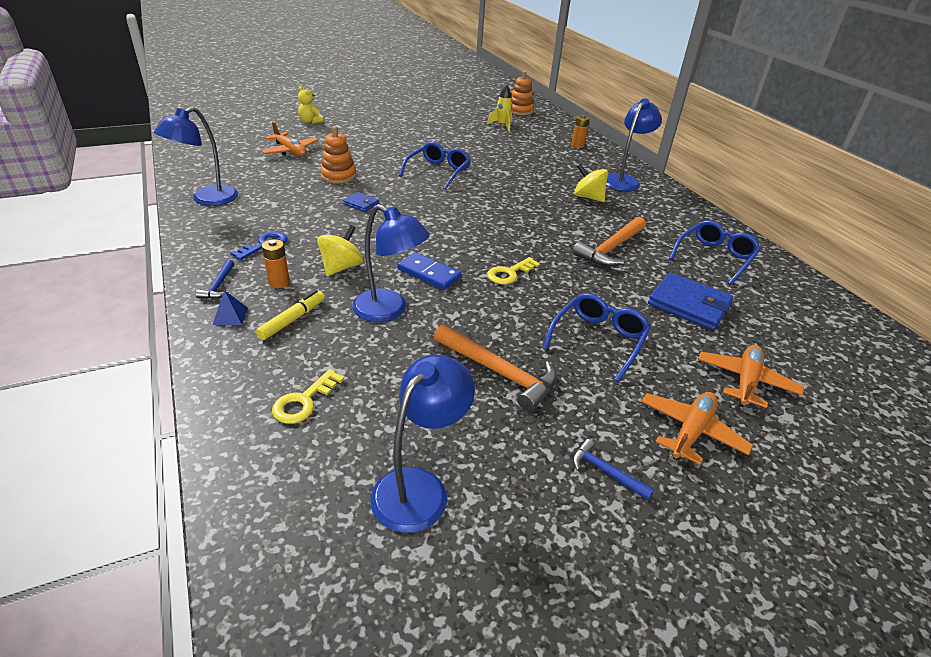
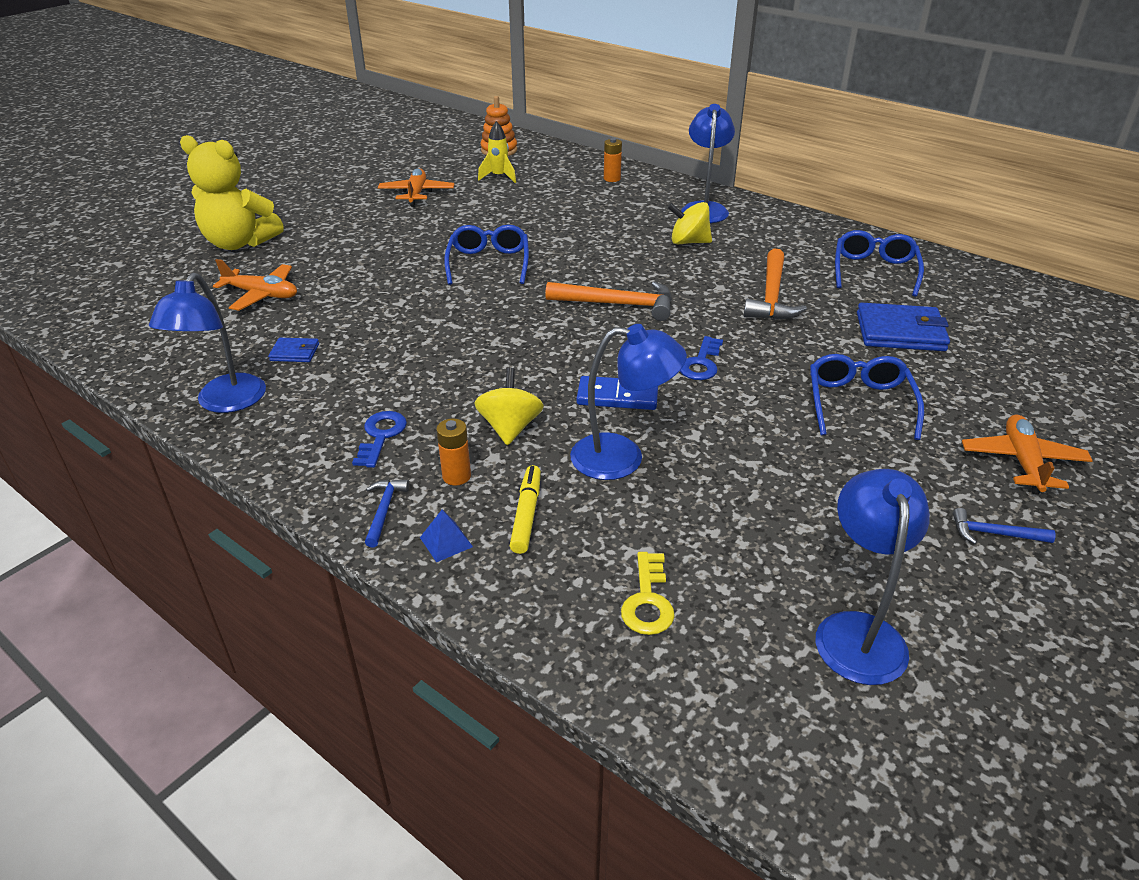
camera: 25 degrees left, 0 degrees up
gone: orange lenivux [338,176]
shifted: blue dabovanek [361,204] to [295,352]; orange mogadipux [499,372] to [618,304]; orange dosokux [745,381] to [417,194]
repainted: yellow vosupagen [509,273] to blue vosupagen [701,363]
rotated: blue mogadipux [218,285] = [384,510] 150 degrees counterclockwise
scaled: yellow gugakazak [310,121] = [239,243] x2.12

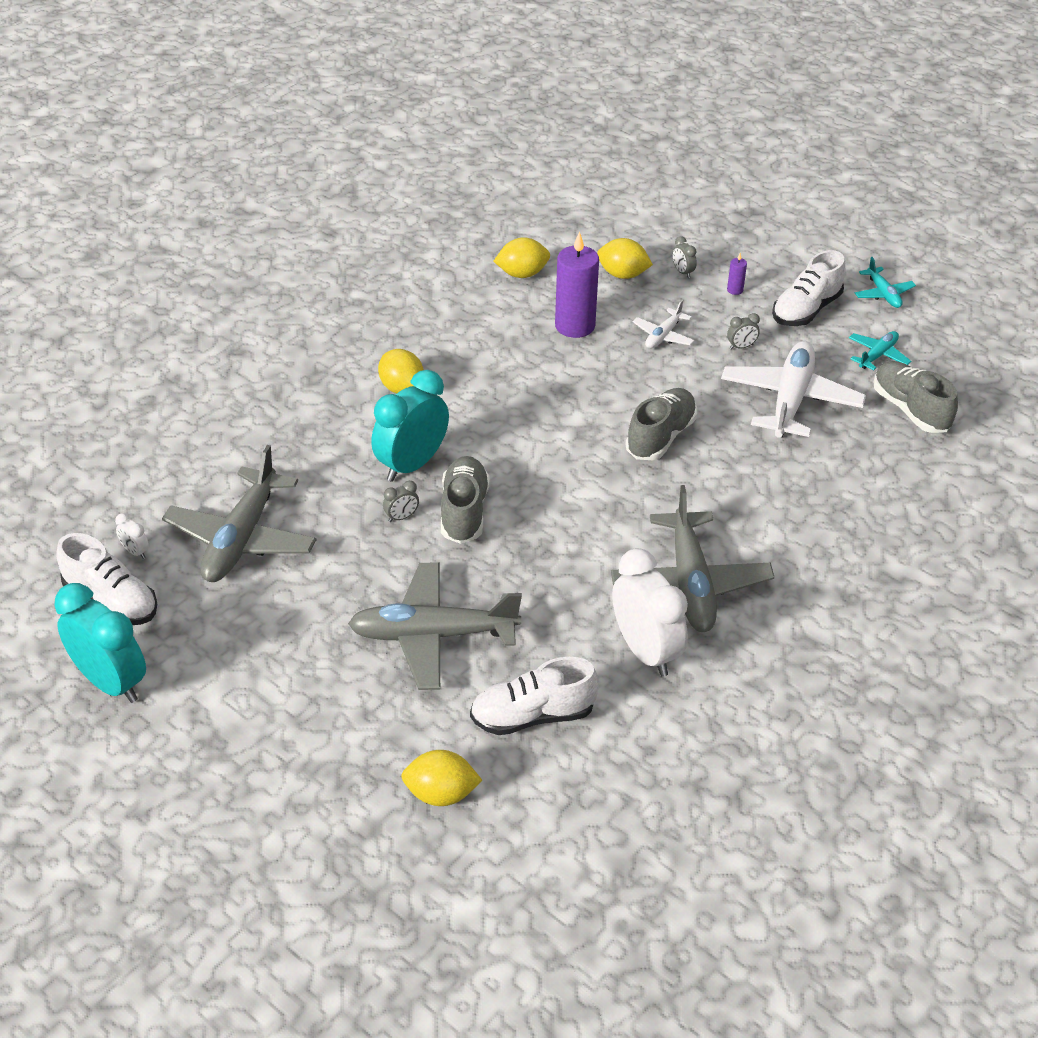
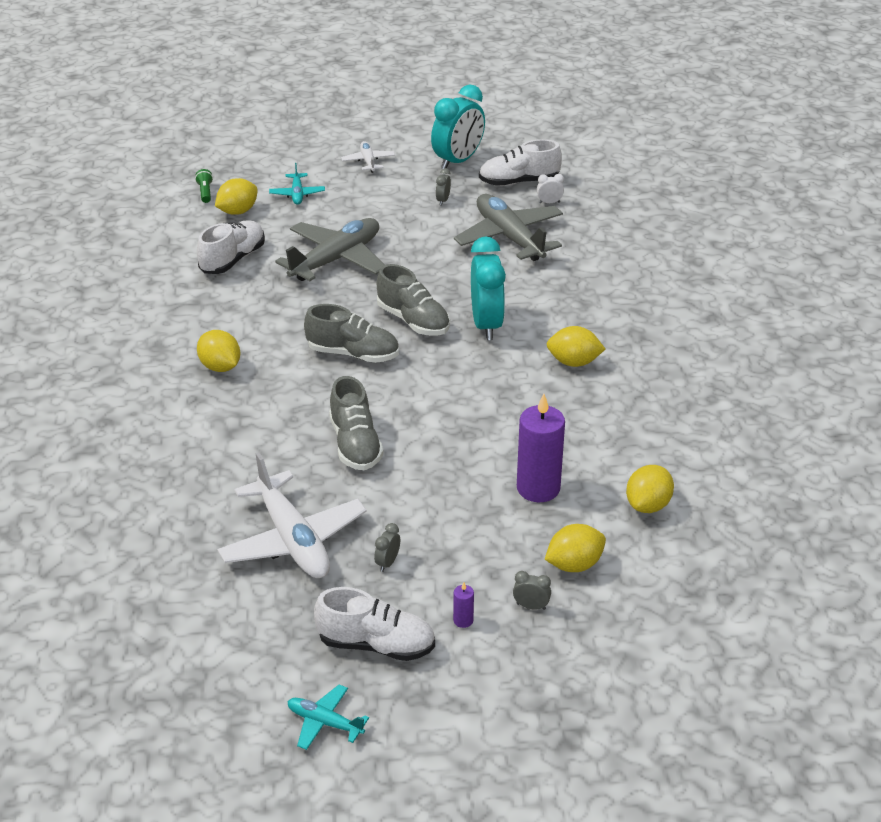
camera: 135 degrees right, 5 degrees down
gone: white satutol [645,651]
new: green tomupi [205,192]
shifted: grey satutol [401,517] to [443,200]; white dosokux [663,336] to [368,161]; turquoise dosokux [878,355] to [297,194]; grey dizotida [910,410] to [353,354]
swapped: grey dosokux [690,584] to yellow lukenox [220,367]
rotated: turquoise satutol [111,682] = [458,161] 45 degrees counterclockwise; white dizotida [806,310] = [376,645] 105 degrees clockwise

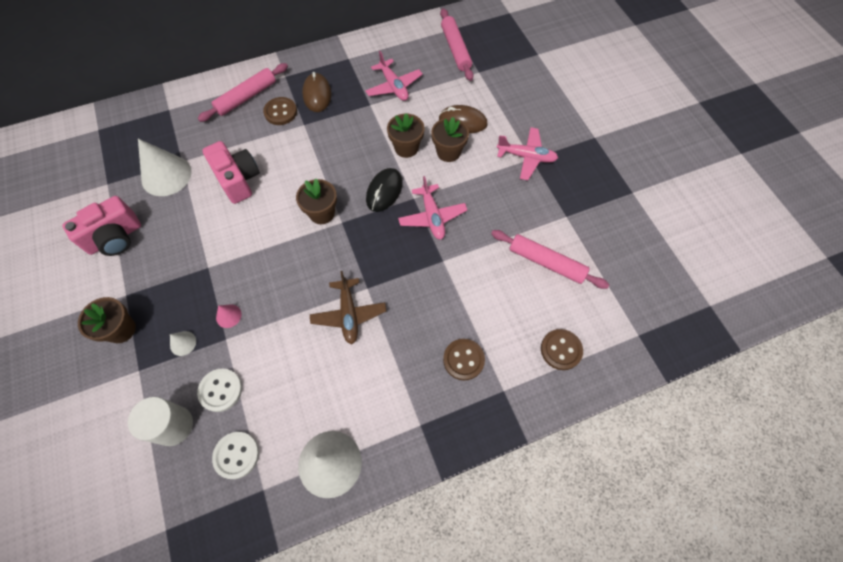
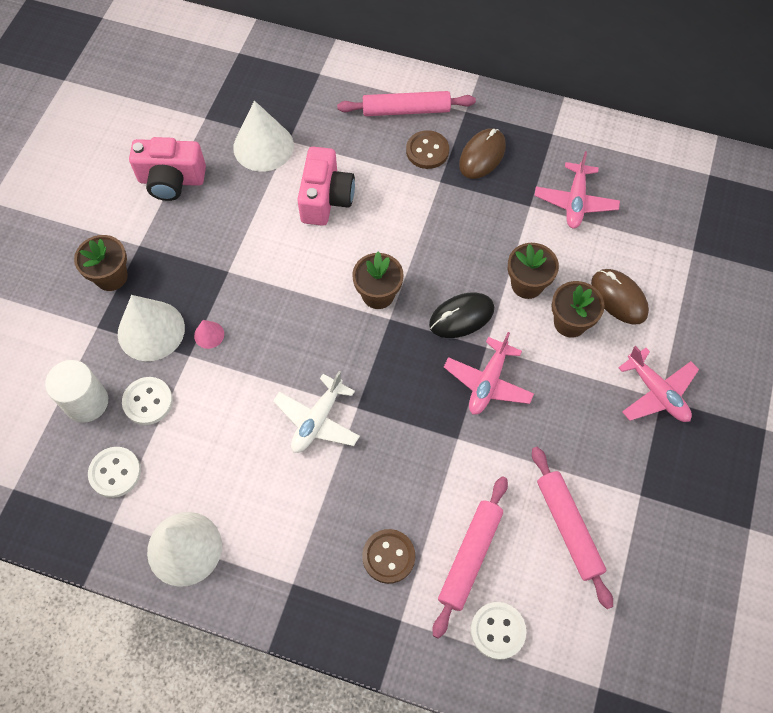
camera: 40 degrees right, 0 degrees up
shifted: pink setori [455,49] to [470,557]
repainted: brown dosokux [349,314] to white dosokux [317,420]; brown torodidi [561,350] to white torodidi [497,631]
scaled: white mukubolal [183,343] = [151,330] x2.23

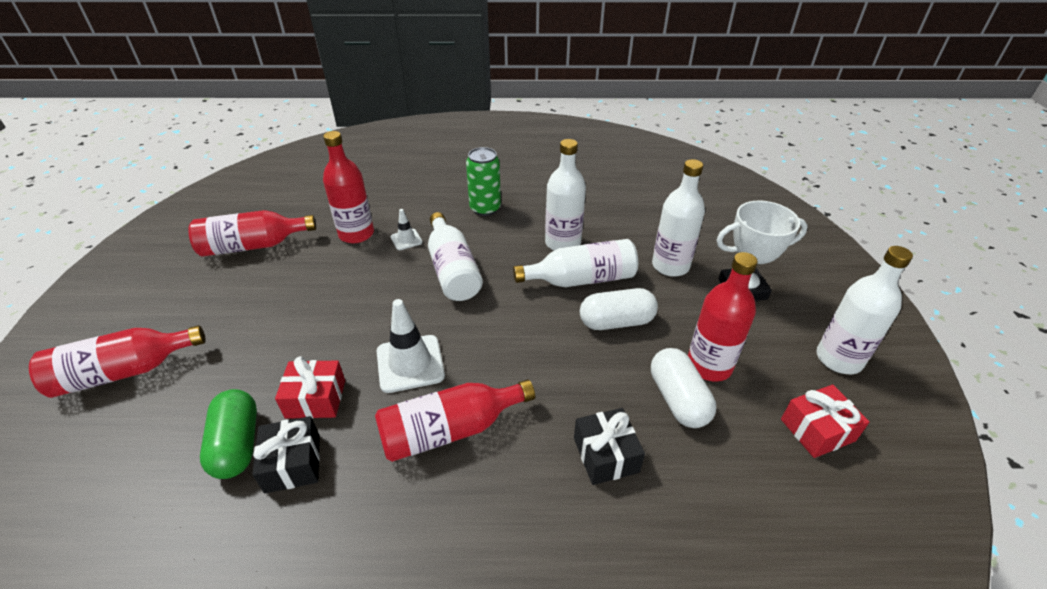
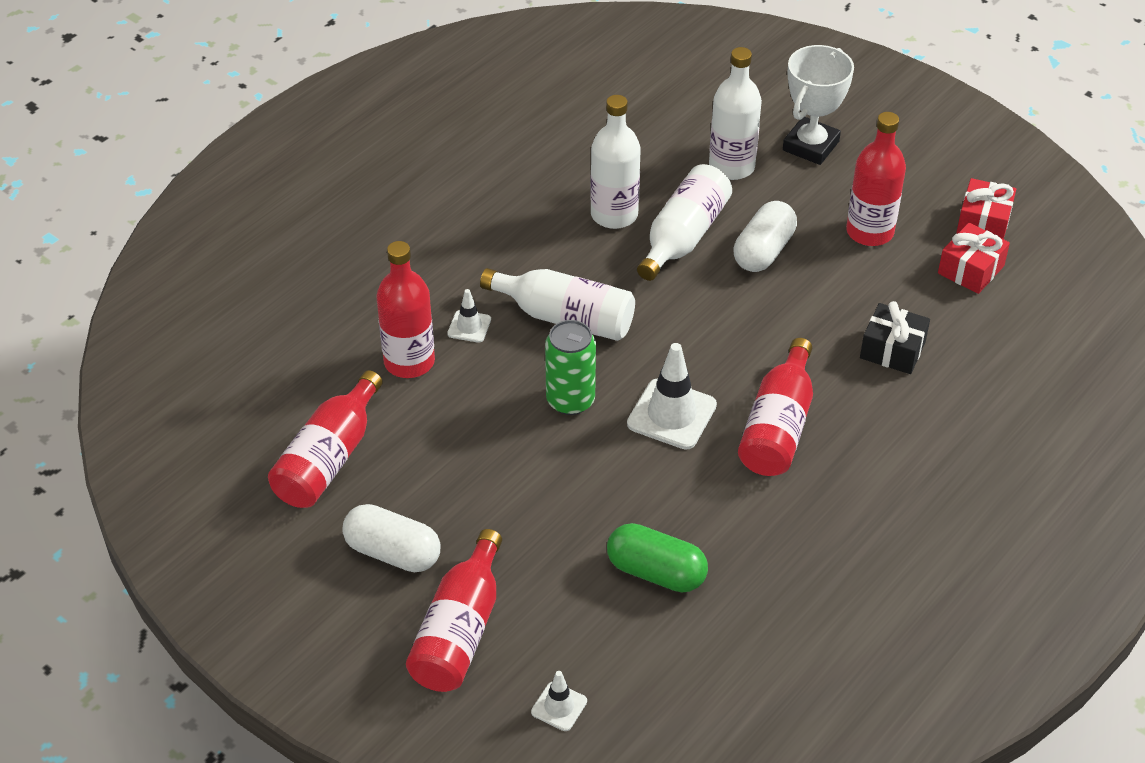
camera: 50 degrees left, 5 degrees up
gone: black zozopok [292,463]; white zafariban [839,359]
new: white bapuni [559,706]
shifted: red zozopok [315,399] to [971,269]; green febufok [485,208] to [570,400]; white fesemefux [678,399] to [393,552]

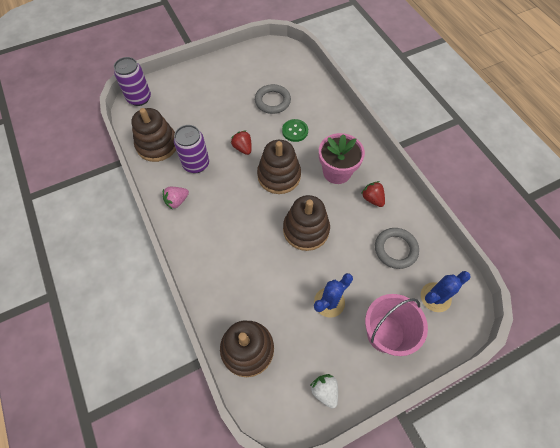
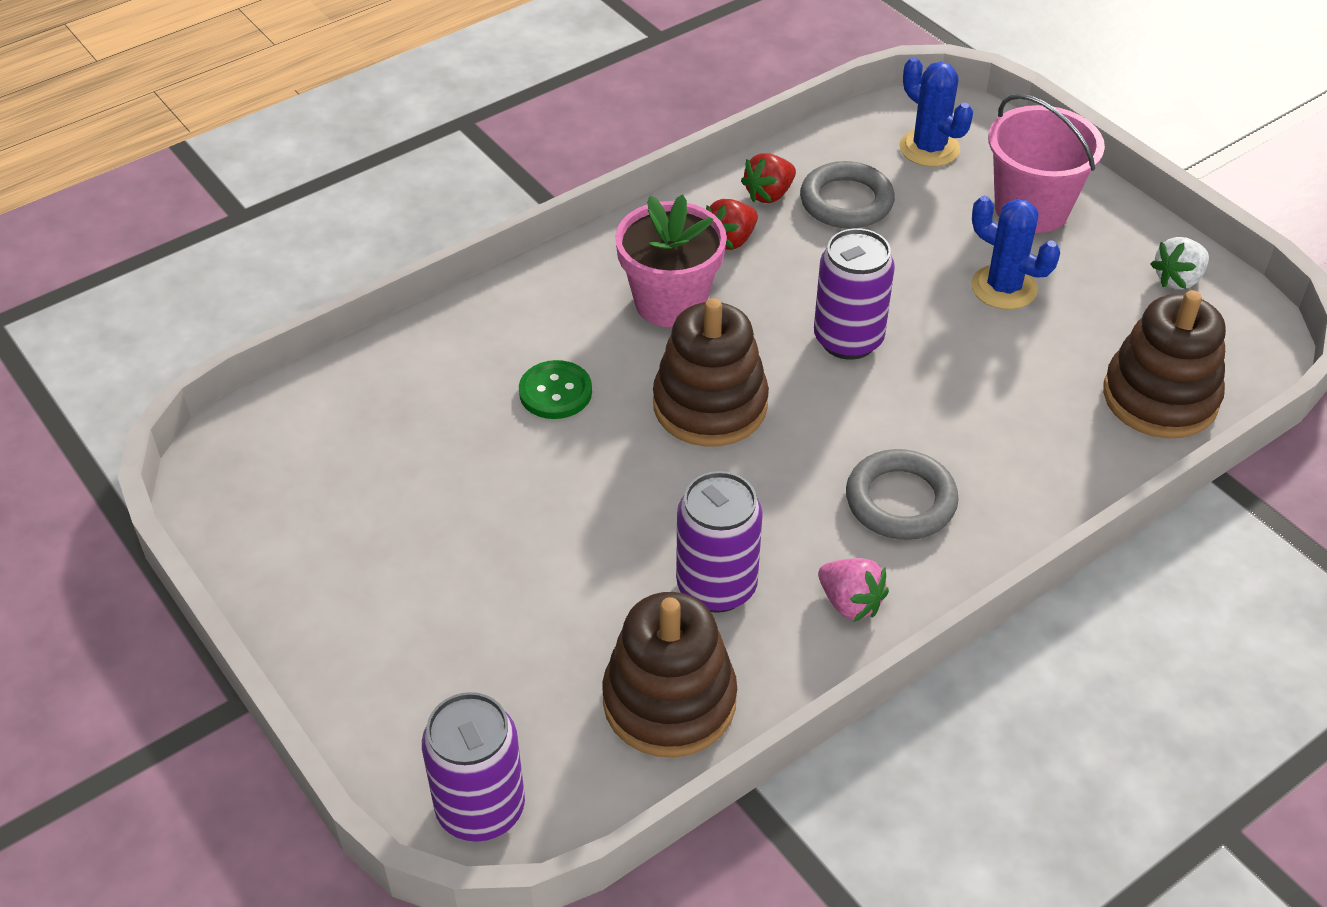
camera: 100 degrees left, 15 degrees down
shifted: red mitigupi [243,148] to [769,194]; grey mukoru [272,101] to [900,501]
swapped: brown lenivux [306,230] to purple febufok [848,340]

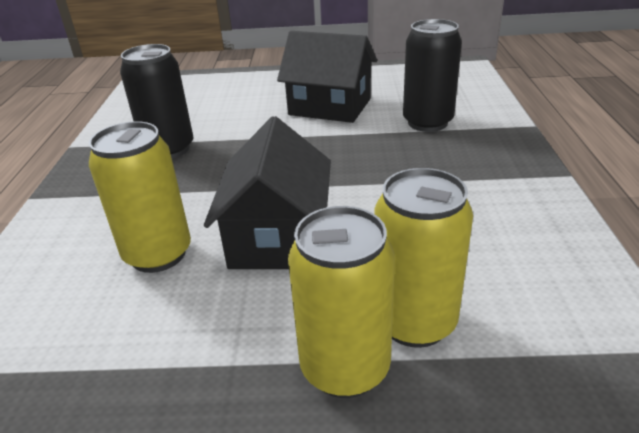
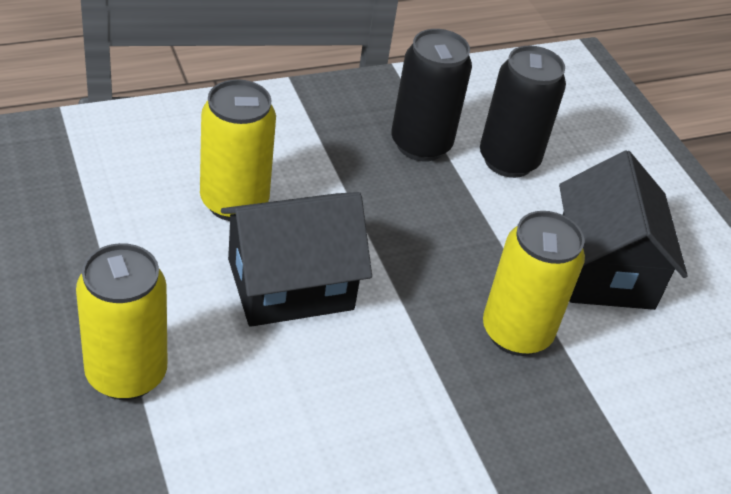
camera: 60 degrees right, 10 degrees up
shifted: yellow febufok [414,322] to [516,333]; black febufok [427,122] to [508,160]

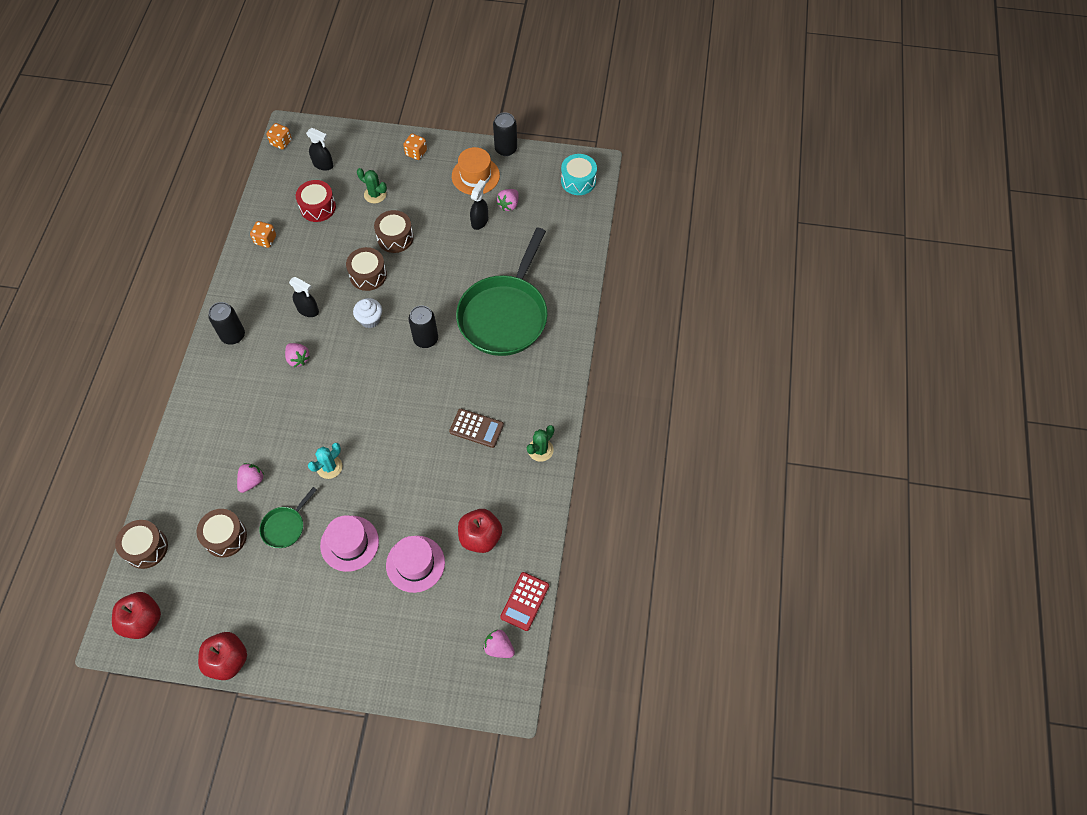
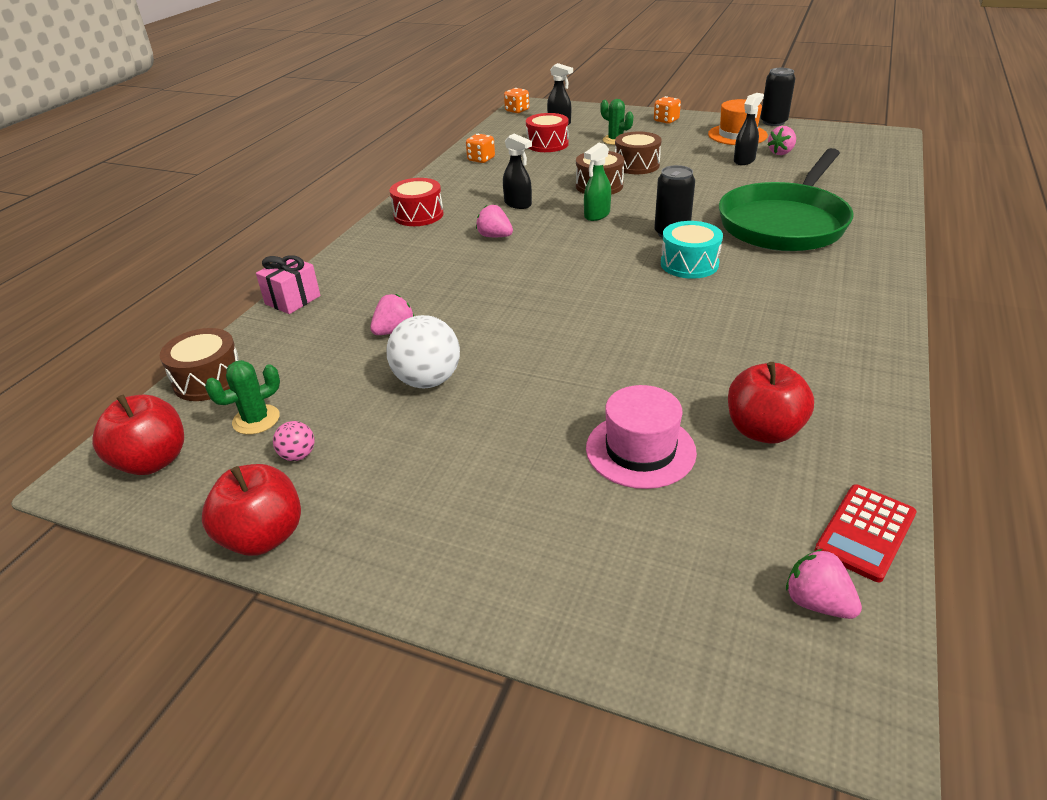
camera: 15 degrees right, 25 degrees down
gone: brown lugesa [225,537]; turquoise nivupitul [329,467]; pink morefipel [349,543]; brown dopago [476,428]
new: pink zozopok [293,300]; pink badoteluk [298,455]
shifted: green nivupitul [540,450] to [256,420]; turquoise lugesa [578,181] to [689,264]
swapped: black febufok [233,335] to red lugesa [418,215]; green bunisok [285,526] to white badoteluk [427,381]; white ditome [370,319] to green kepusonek [596,215]
rotated: pink mitigupi [298,359] = [495,236] 150 degrees clockwise

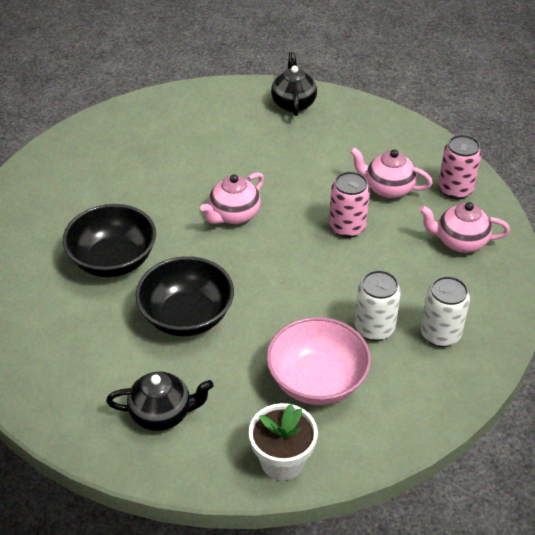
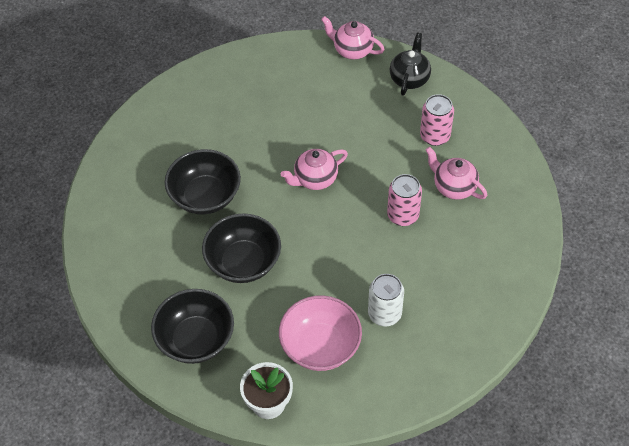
camera: 20 degrees right, 10 degrees up
gone: white febufok [440,334]
shifted: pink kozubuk [460,242] to [352,50]; pink febufok [455,189] to [435,136]
swapped: black kozubuk [162,414] to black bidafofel [196,339]

